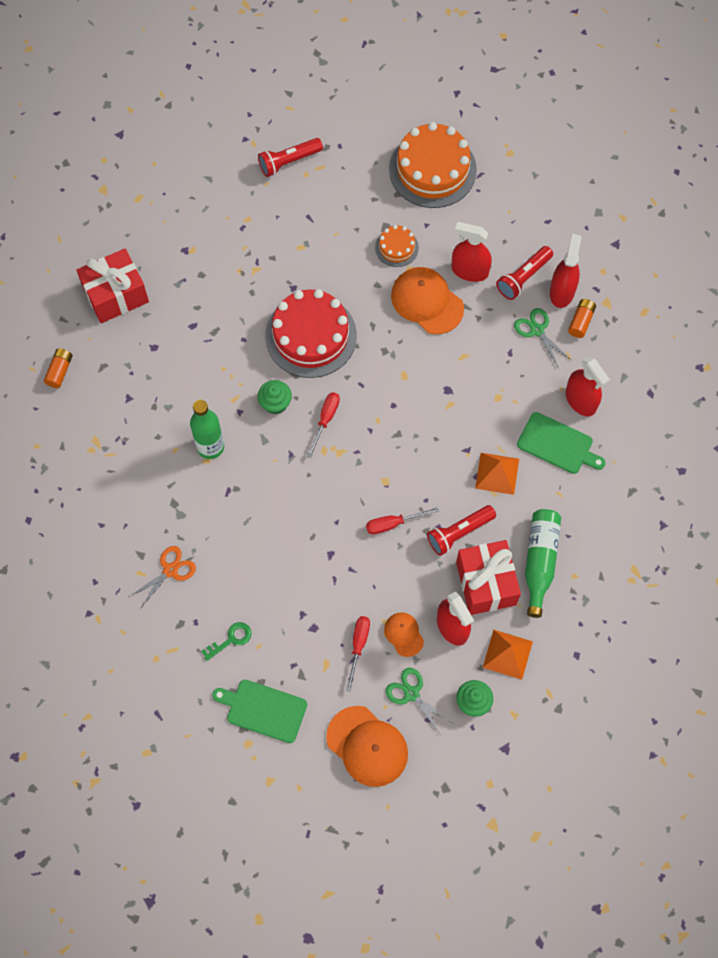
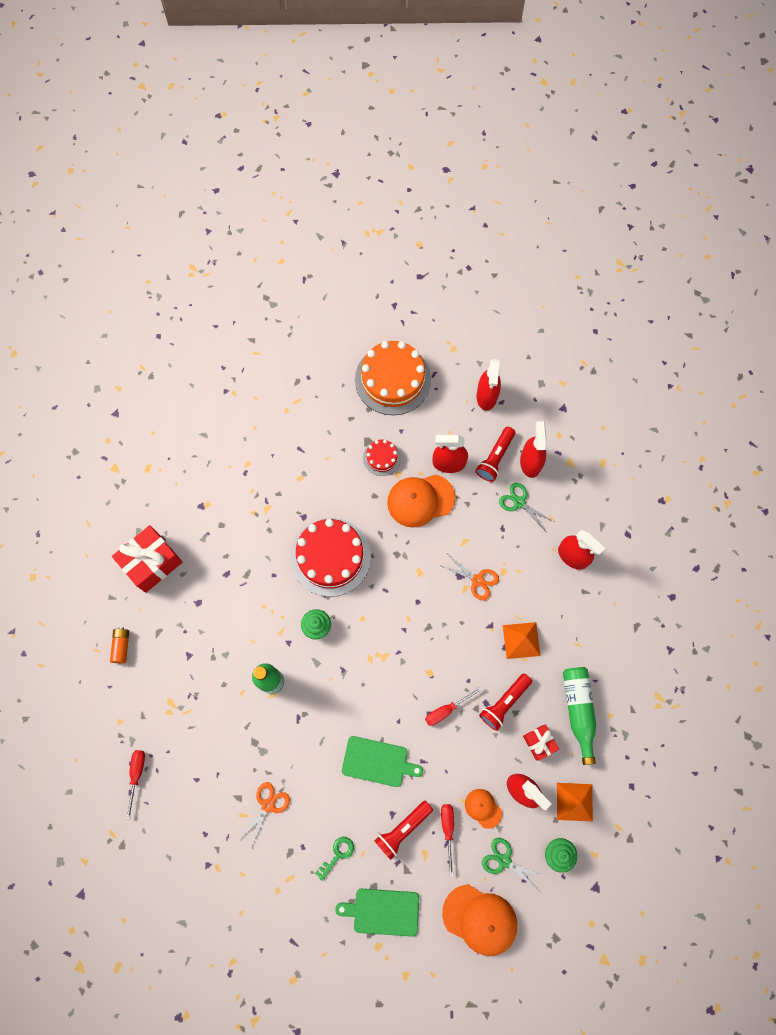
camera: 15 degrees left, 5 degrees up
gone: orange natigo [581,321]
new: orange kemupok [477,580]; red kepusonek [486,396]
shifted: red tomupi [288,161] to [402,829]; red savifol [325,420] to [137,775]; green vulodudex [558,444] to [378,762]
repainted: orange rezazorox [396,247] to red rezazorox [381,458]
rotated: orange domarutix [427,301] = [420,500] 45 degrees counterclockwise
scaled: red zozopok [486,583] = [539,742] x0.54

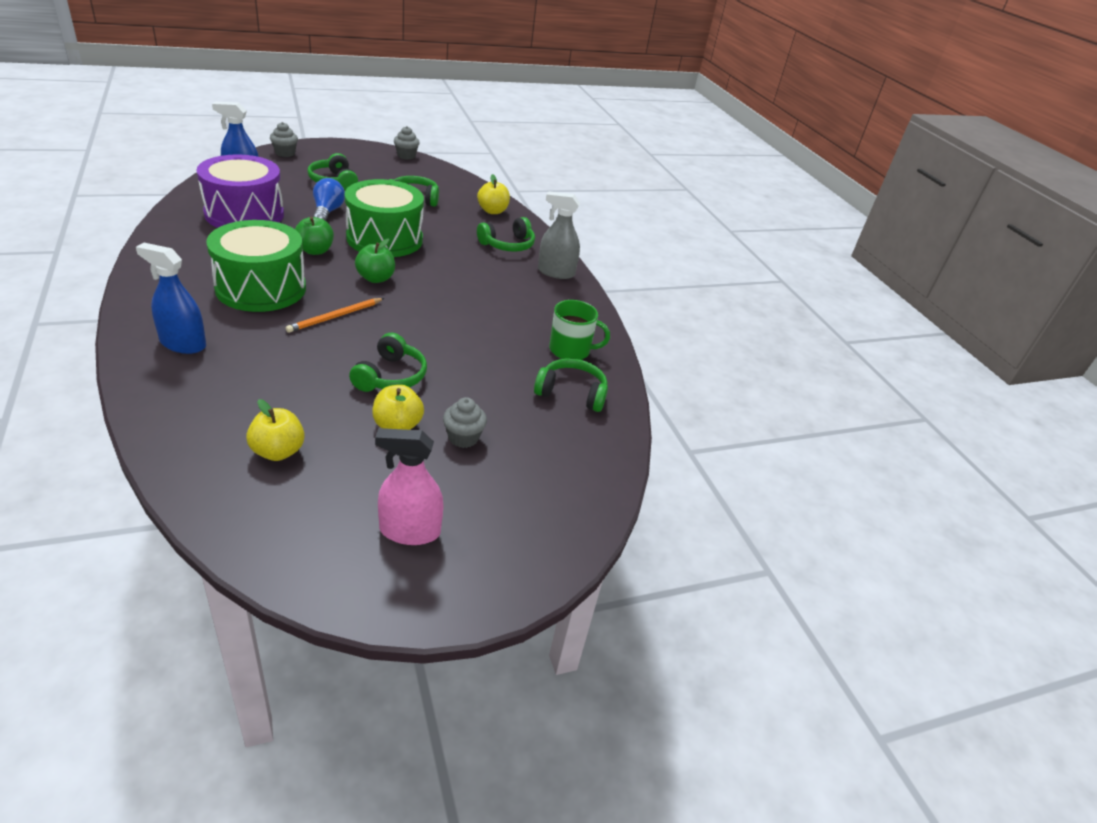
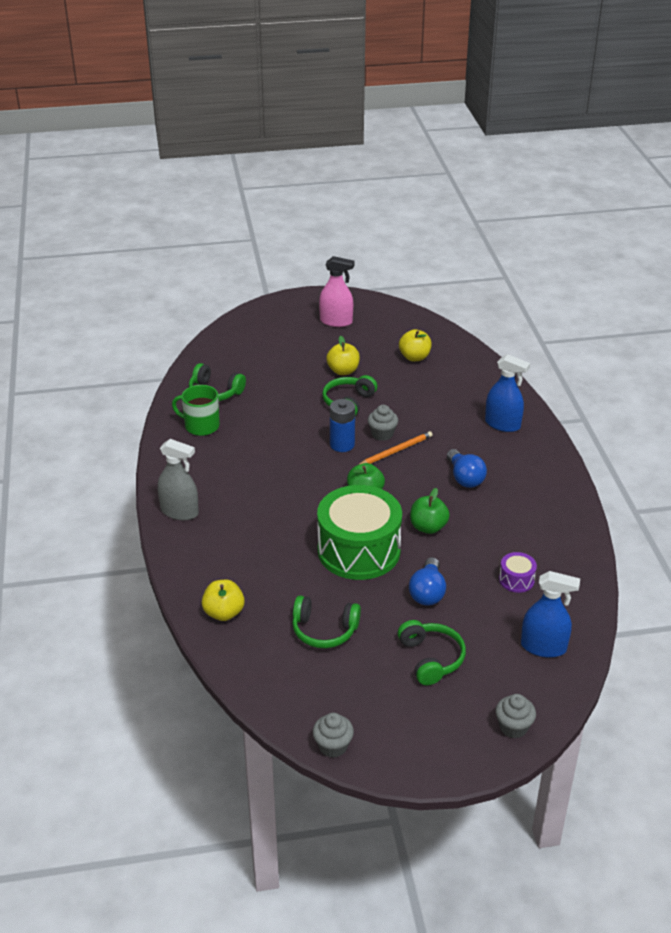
camera: 165 degrees left, 0 degrees up
gone: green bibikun [507,245]
new: blue natigo [342,444]
shifted: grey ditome [463,438] to [382,434]
swapped: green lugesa [261,288] to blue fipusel [464,478]
scaled: purple lugesa [244,214] = [516,580] x0.41

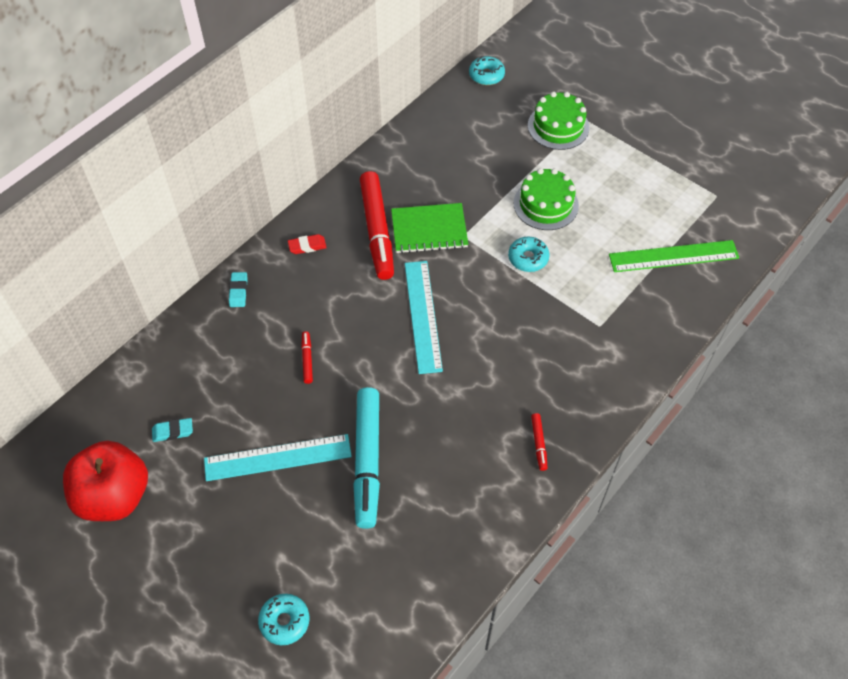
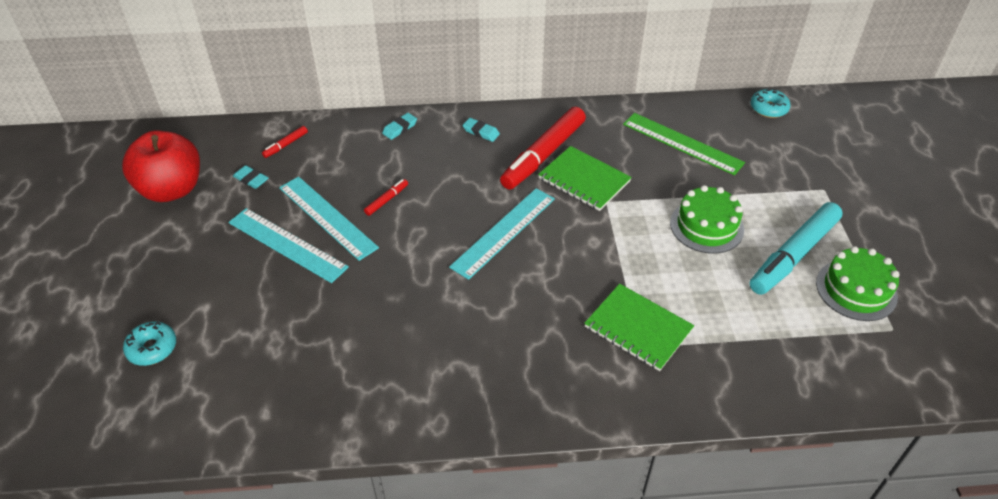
camera: 45 degrees right, 10 degrees down
gone: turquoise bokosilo [528,258]
new: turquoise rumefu [327,217]; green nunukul [638,328]
shifted: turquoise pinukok [367,461] to [793,255]; green rezazorox [558,126] to [856,290]; red pinukok [539,443] to [286,145]; green rumefu [673,256] to [682,143]
repainted: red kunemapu [307,246] to turquoise kunemapu [481,132]

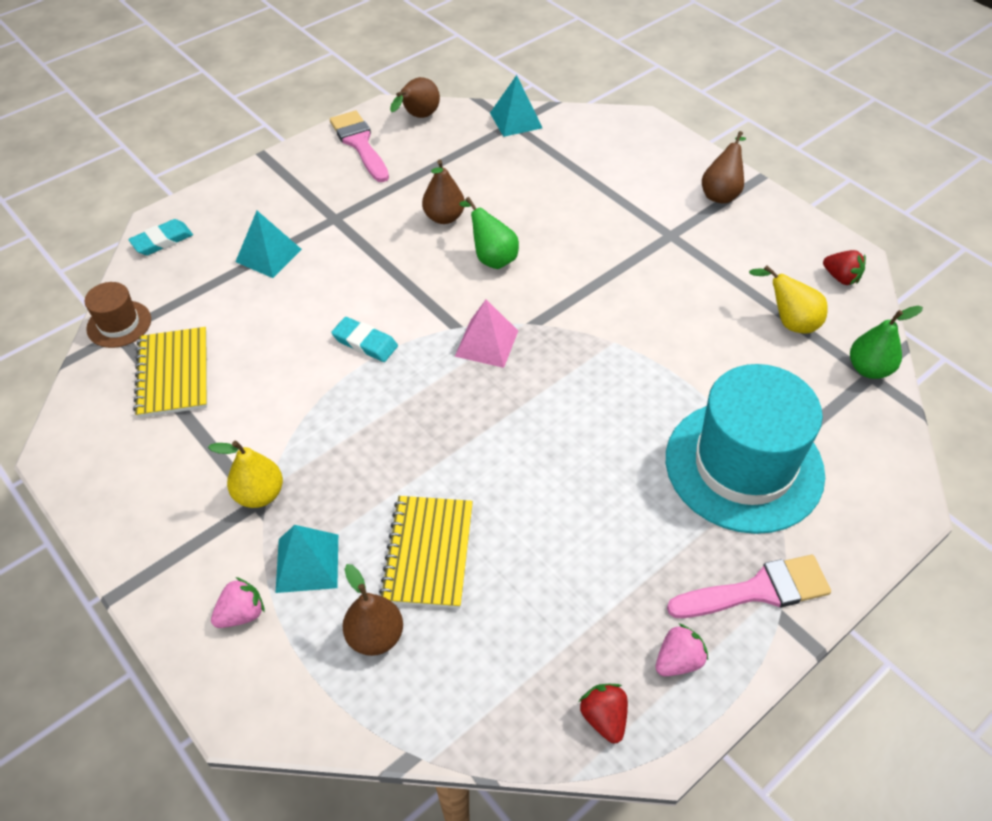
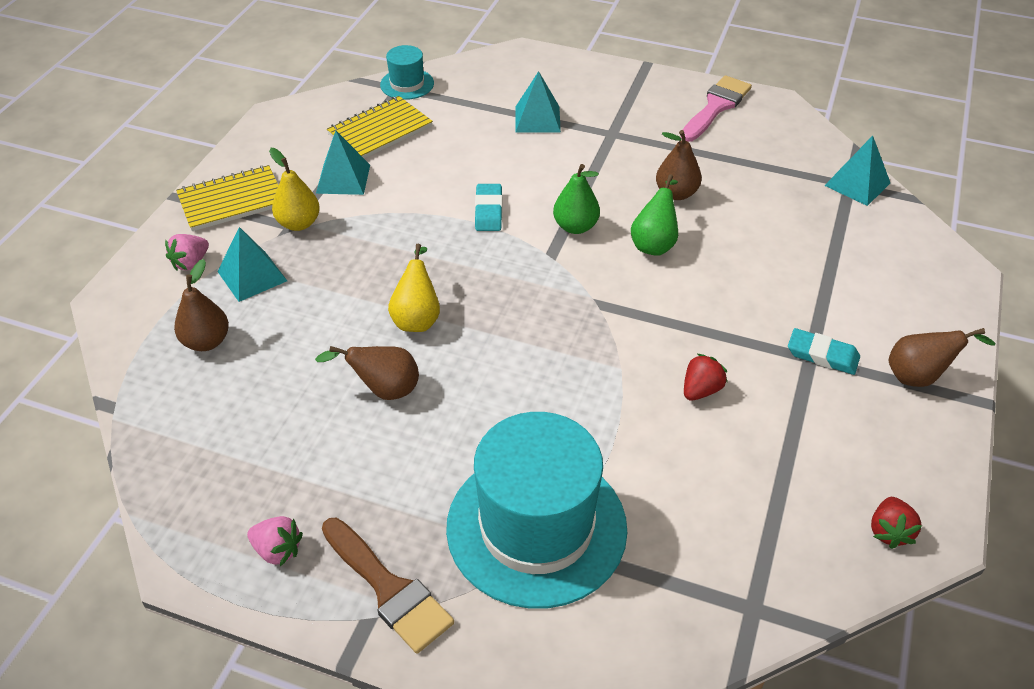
camera: 60 degrees right, 5 degrees down
gone: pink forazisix [486,343]
new: turquoise forazisix [343,179]
shifted: turquoise kunemapu [162,241] to [822,355]; yellow nunukul [428,553] to [232,201]; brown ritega [418,117] to [383,390]; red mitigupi [604,718] to [701,390]; yellow ritega [789,322] to [417,318]; green ritega [869,369] to [575,227]
repainted: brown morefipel [119,324] to turquoise morefipel [407,84]; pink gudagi [757,590] to brown gudagi [388,589]
rotated: pink mitigupi [242,614] = [191,263] 105 degrees clockwise

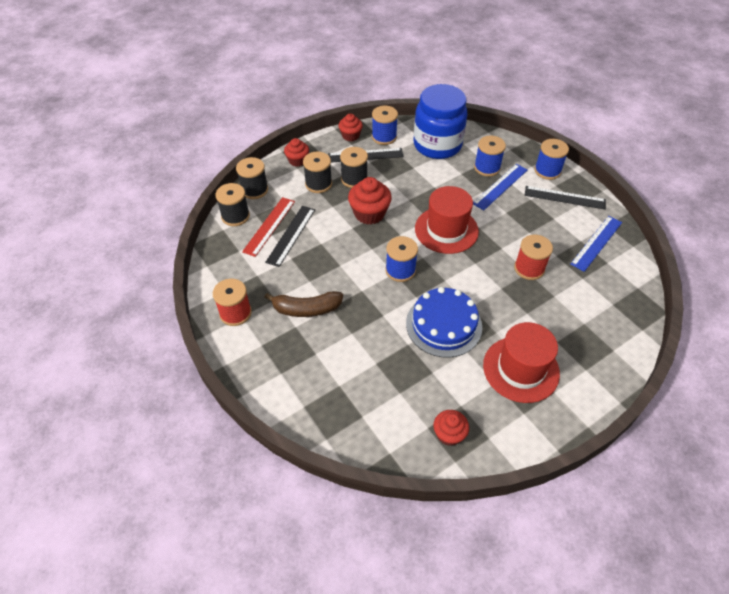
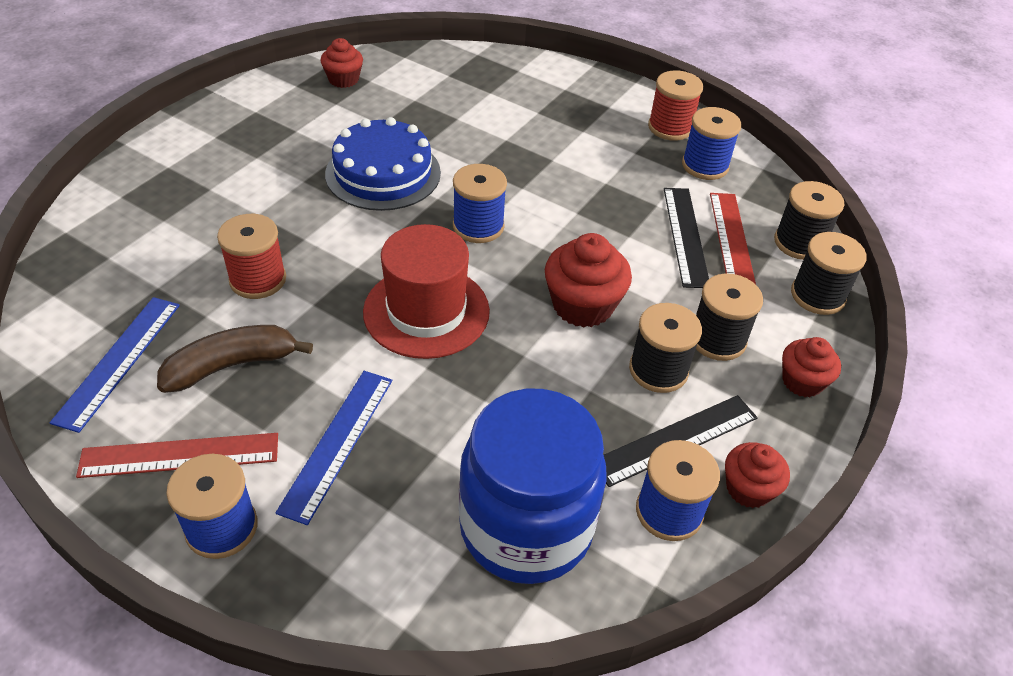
camera: 155 degrees right, 5 degrees down
gone: red morefipel [521,369]
shifted: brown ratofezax [306,309] to [232,365]; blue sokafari [487,168] to [705,166]
repainted: black rumefu [564,197] to red rumefu [180,455]

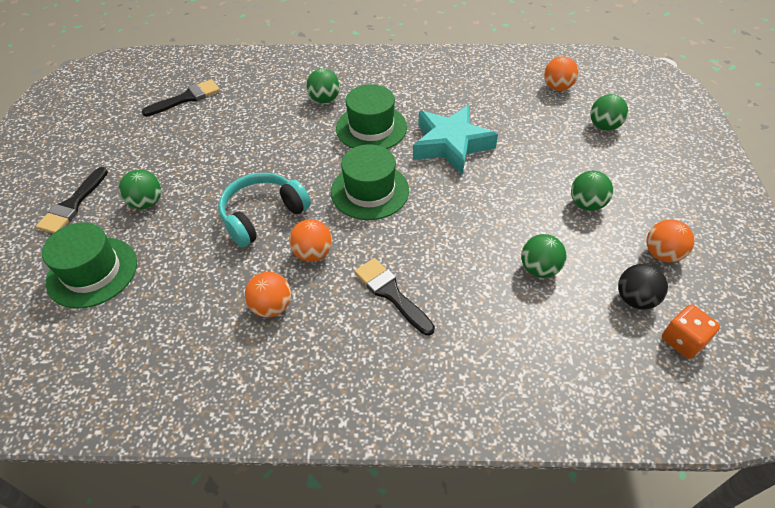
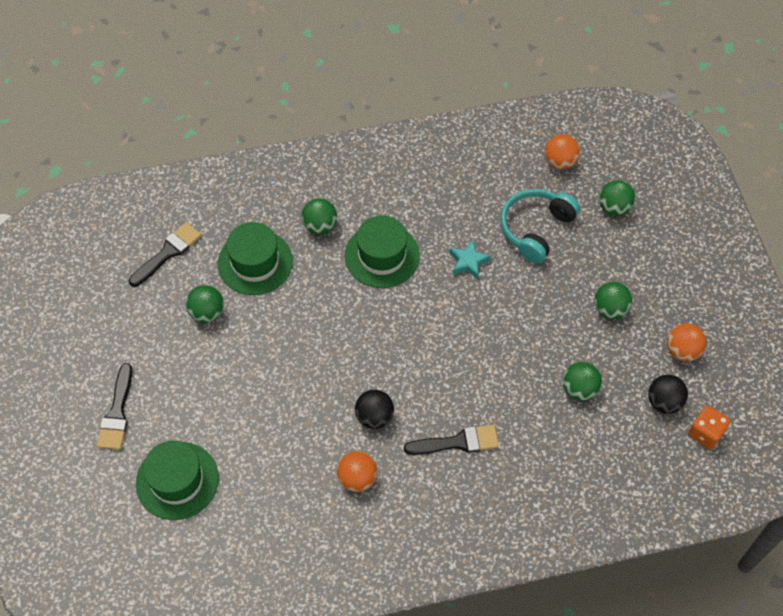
camera: 15 degrees left, 10 degrees up
shifted: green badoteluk [147,202] to [207,312]; turquoise bibikun [262,215] to [536,229]; green morefipel [370,191] to [255,262]
repainted: orange badoteluk [313,253] to black badoteluk [374,417]
rotated: black gudagi [391,293] = [457,442] 135 degrees clockwise
scaled: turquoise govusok [451,145] = [468,262] x0.48

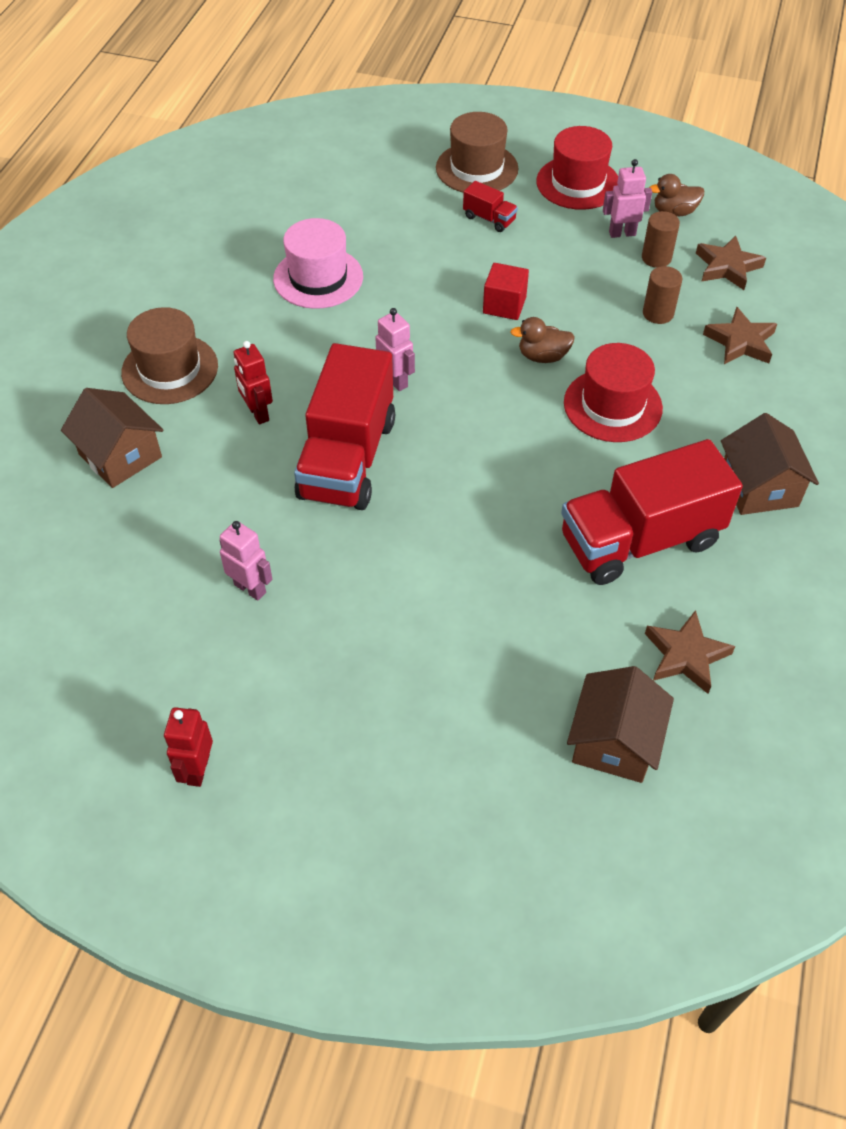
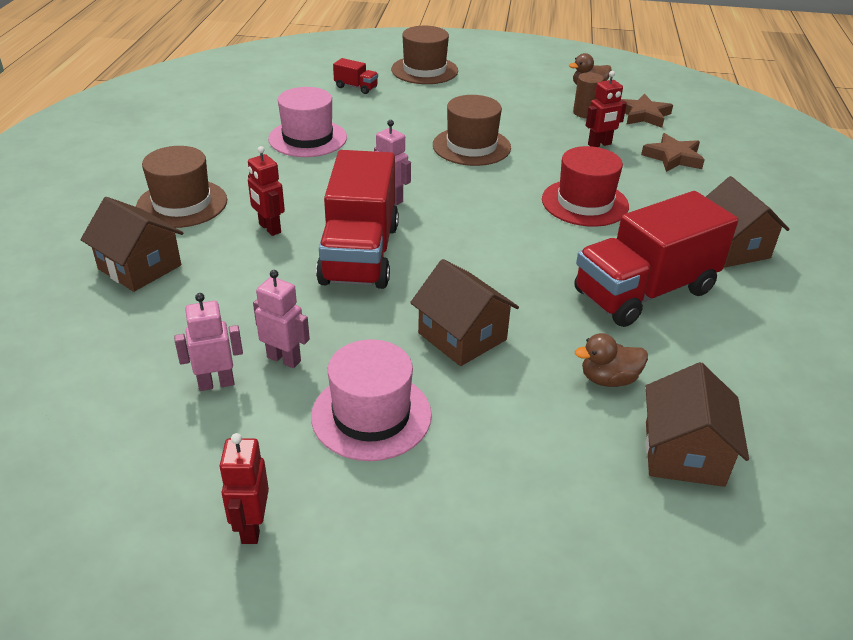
camera: 10 degrees left, 15 degrees down
gone: red morefipel [578,183]; brown govusok [686,655]
new: pink morefipel [371,415]; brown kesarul [462,336]
shifted: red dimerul [489,219] to [356,87]; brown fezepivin [542,356] to [608,379]; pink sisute [622,233] to [216,383]
swapped: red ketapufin [504,305] to brown morefipel [471,146]; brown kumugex [658,313] to red sisute [599,144]

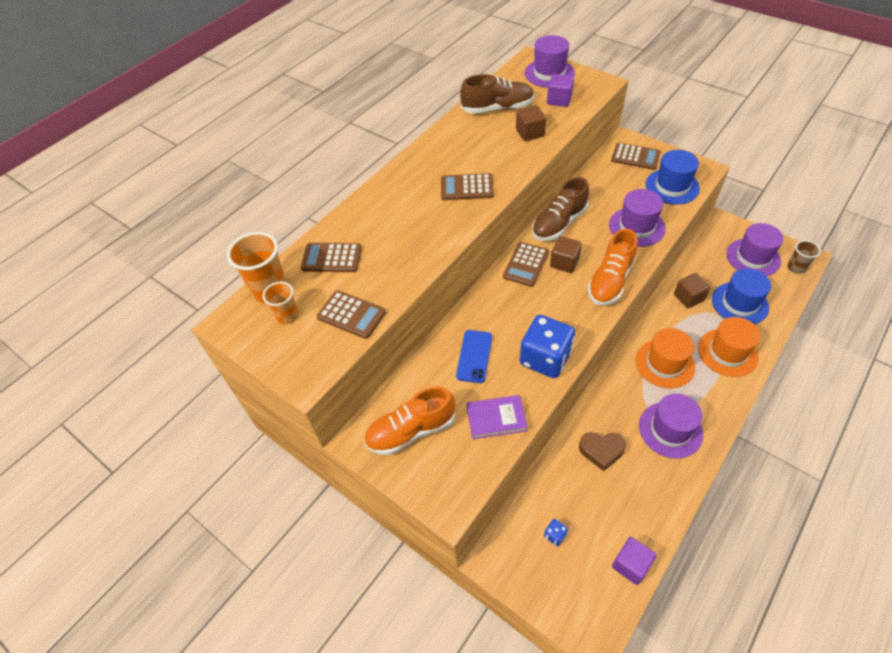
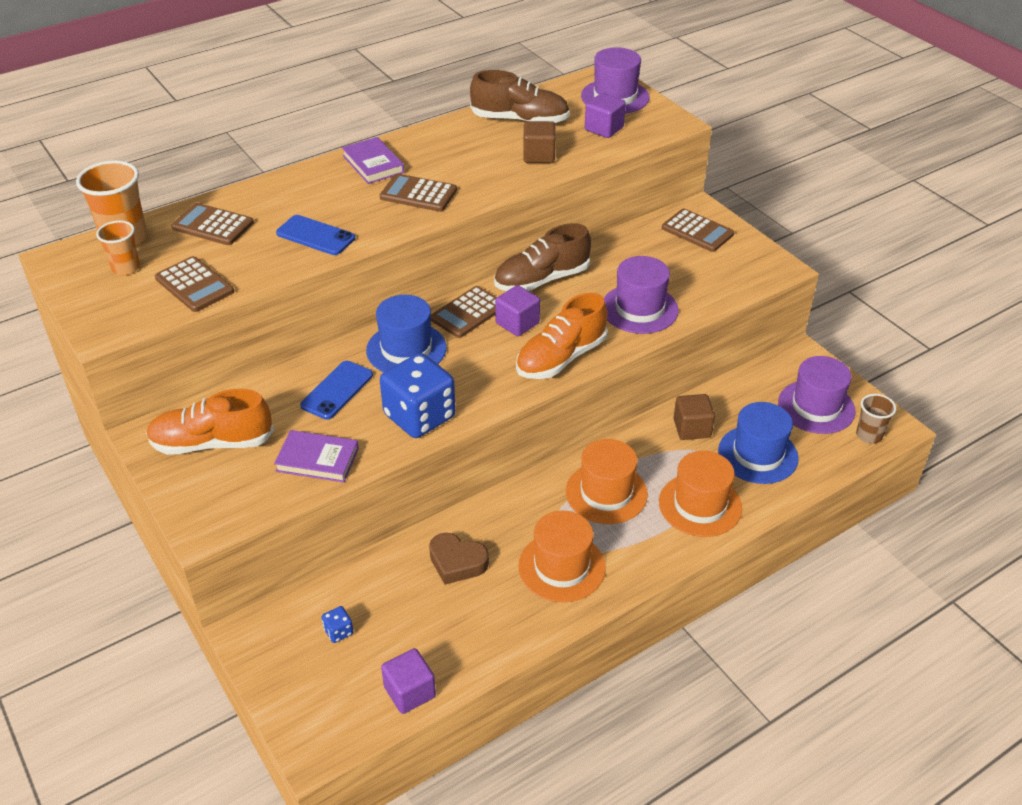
camera: 15 degrees right, 10 degrees down
new: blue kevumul [315,236]; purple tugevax [373,164]
shifted: blue morefipel [672,186] to [406,349]
repainted: brown ketapufin [564,262] to purple ketapufin [517,323]; purple morefipel [670,429] to orange morefipel [561,567]

